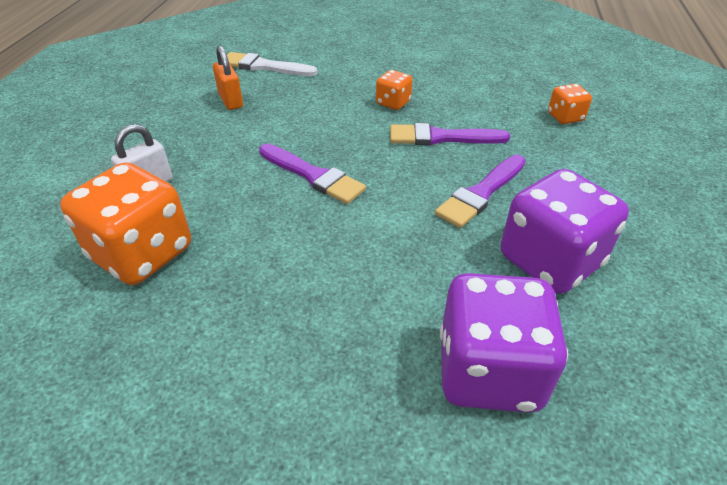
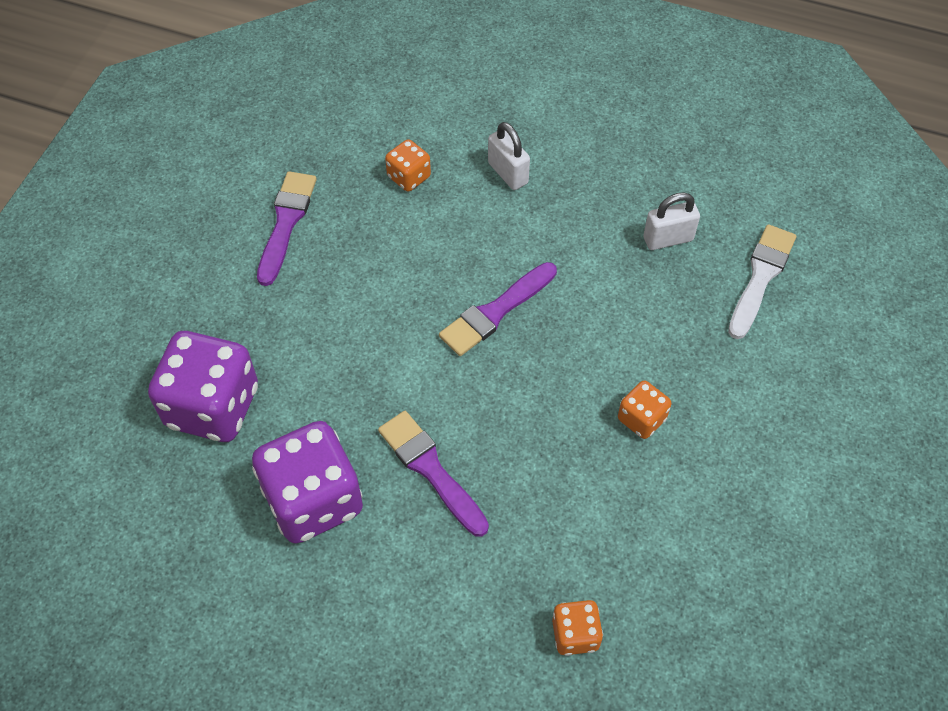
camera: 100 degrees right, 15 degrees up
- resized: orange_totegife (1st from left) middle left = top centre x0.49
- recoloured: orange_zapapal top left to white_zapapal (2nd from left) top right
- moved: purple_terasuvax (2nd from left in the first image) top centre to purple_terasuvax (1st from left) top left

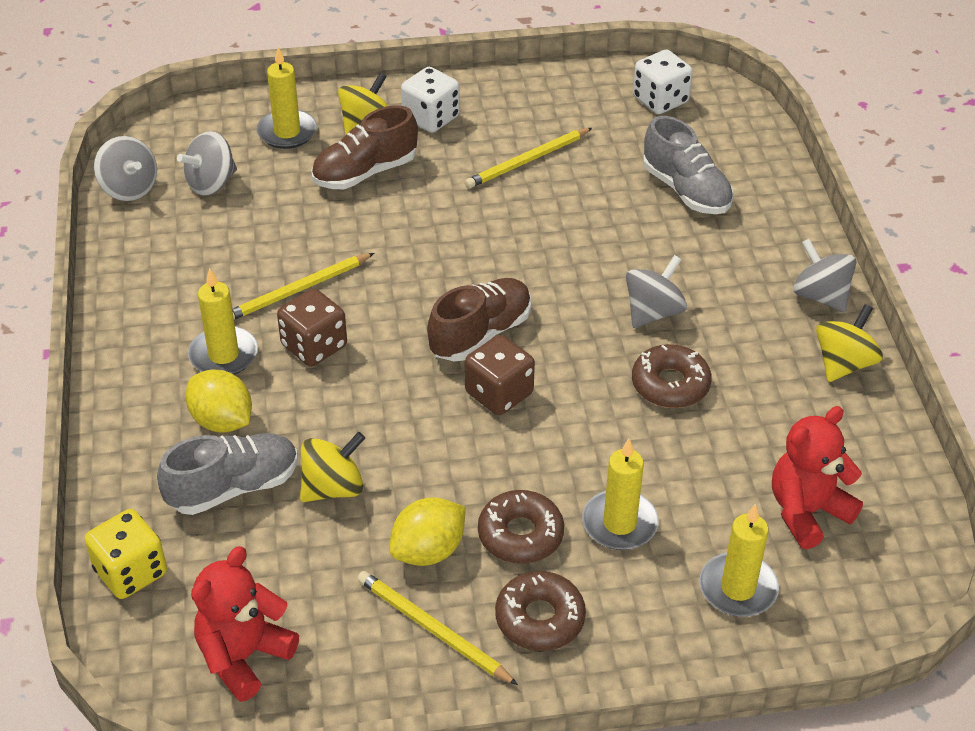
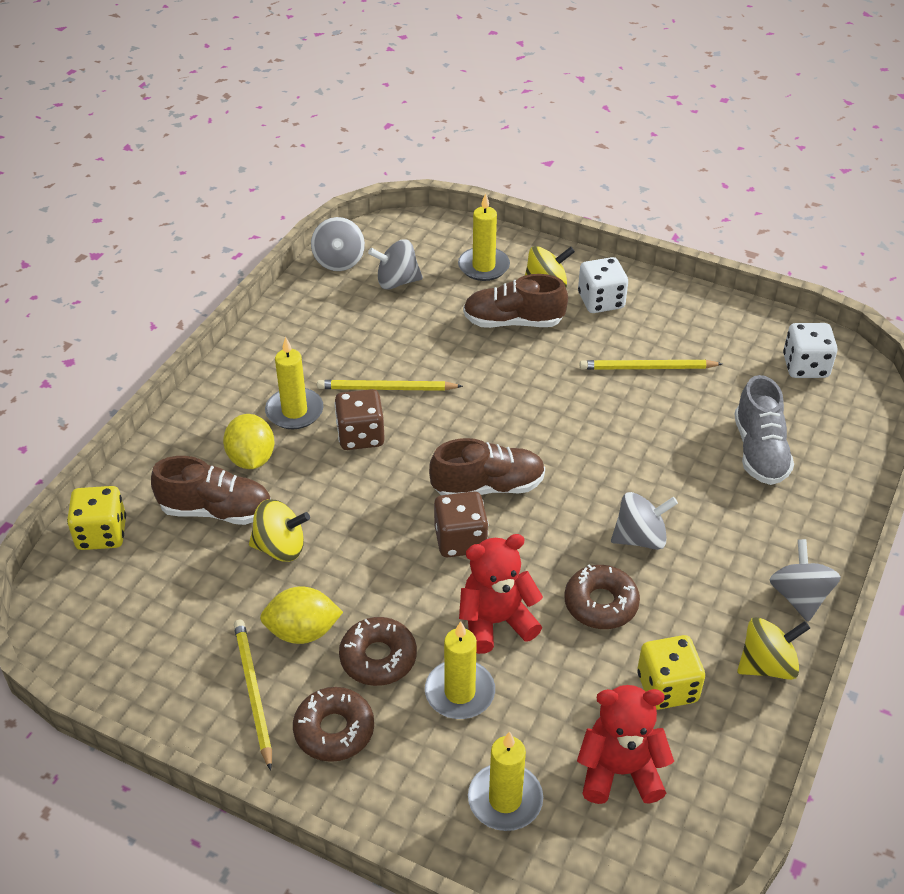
camera: 35 degrees right, 0 degrees up
- recoloured: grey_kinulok (1st from left) middle left to brown_kinulok (1st from left) middle left
- moved: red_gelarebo (1st from left) bottom left to centre
- added: yellow_totegife (2nd from left) bottom right

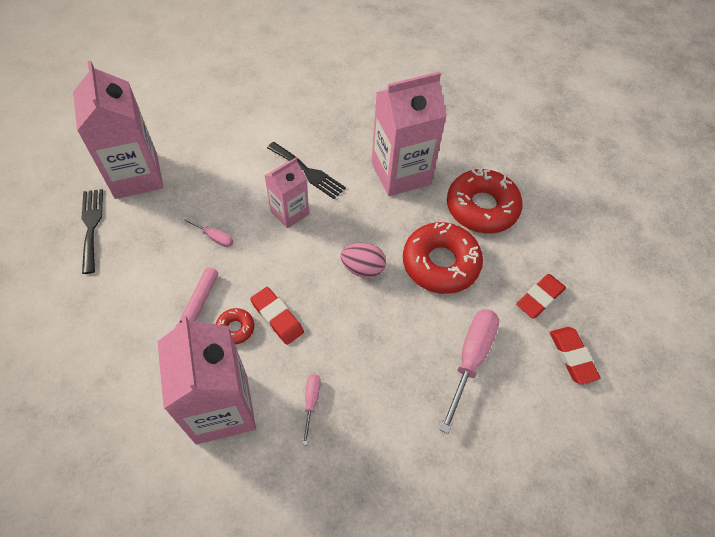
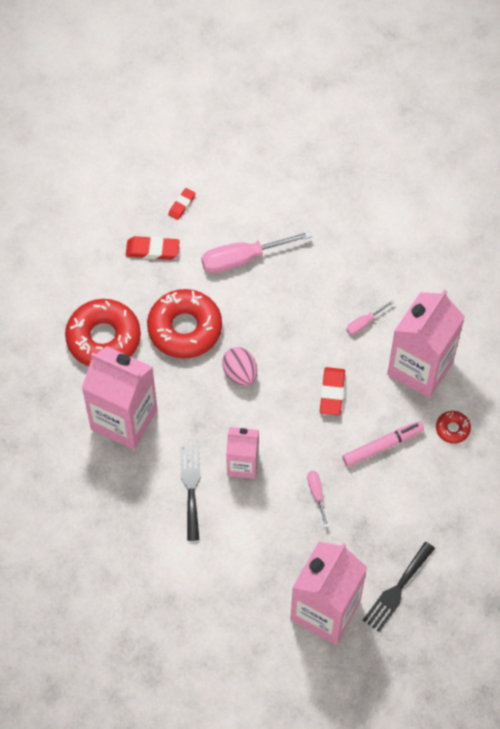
camera: 130 degrees left, 5 degrees up
- moved: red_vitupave (1st from left in the first image) middle left to red_vitupave (3rd from left) middle right
- resized: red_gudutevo (3rd from left in the first image) middle right = top centre x0.64

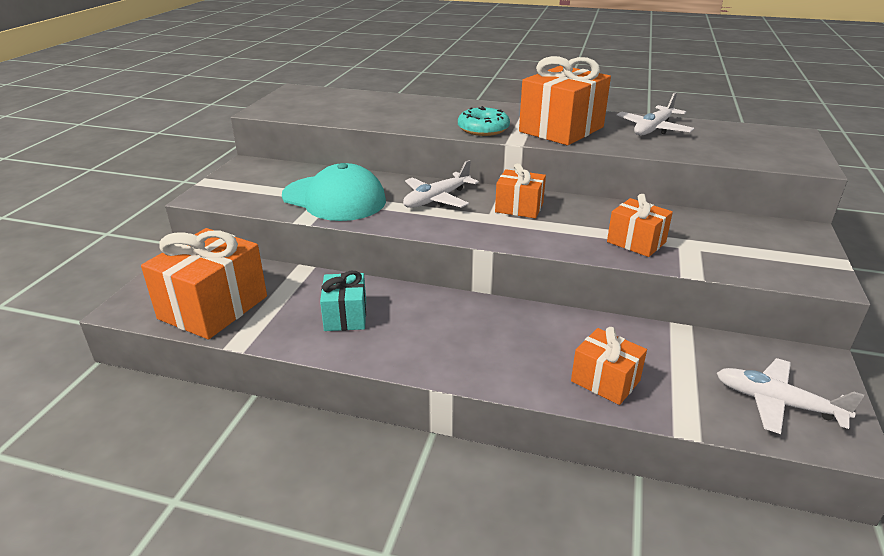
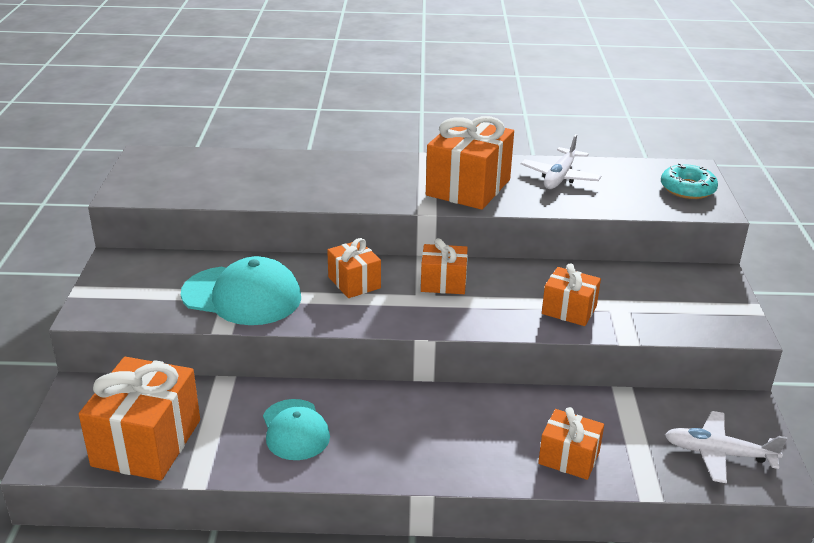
camera: 15 degrees left, 0 degrees up
- replaced: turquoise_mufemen centre to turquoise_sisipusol (2nd from left) bottom centre
- replaced: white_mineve (1st from left) top centre to orange_mufemen (2nd from left) centre
- moved: turquoise_vitupave top centre to middle right

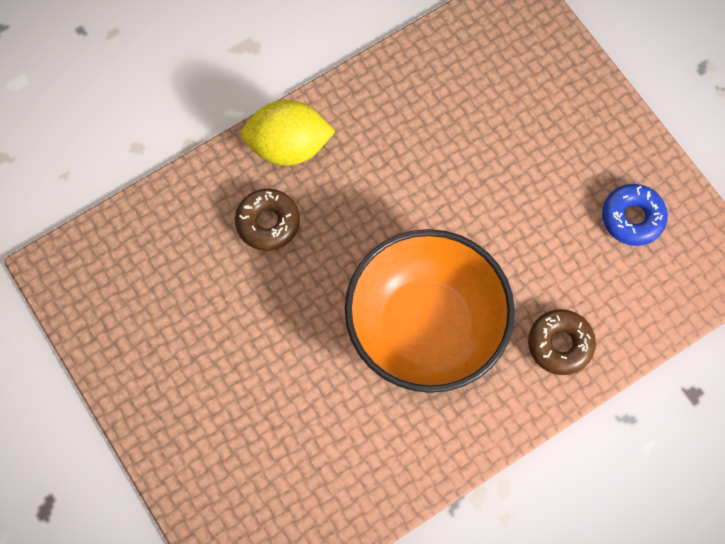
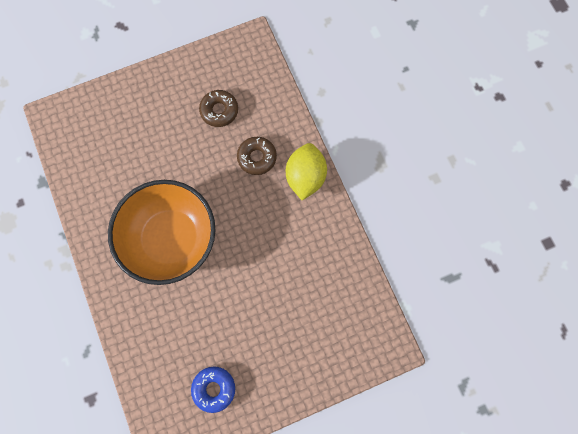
camera: 100 degrees right, 5 degrees up
- moved: brown_vitupave (2nd from left in the first image) middle right to brown_vitupave (1st from left) top centre

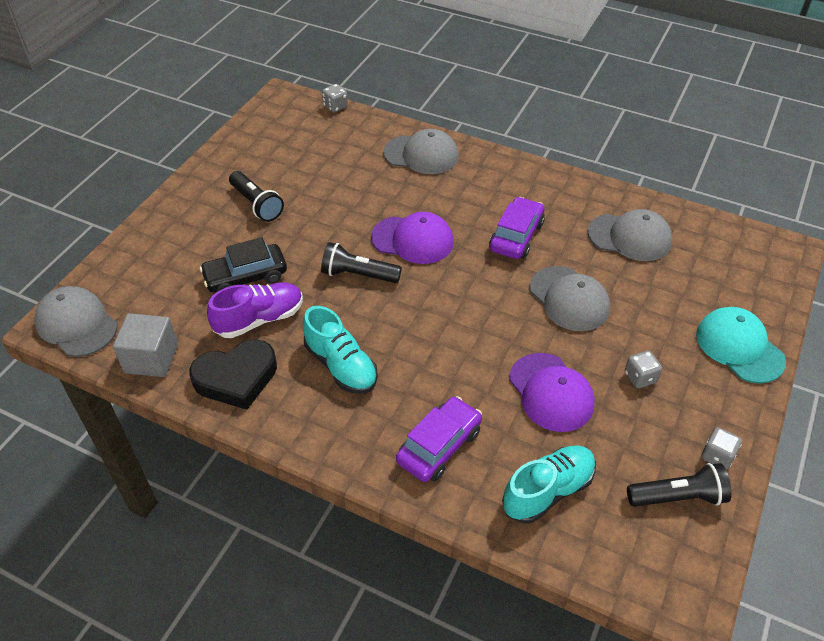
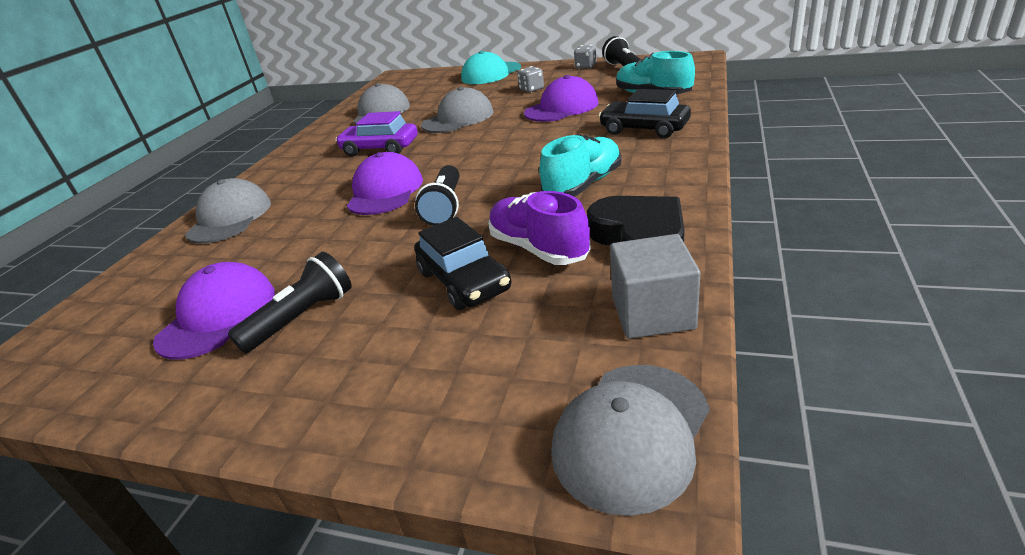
camera: 95 degrees left, 15 degrees down
- removed: grey_totegife (1st from left) top centre
- recoloured: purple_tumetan (1st from left) bottom centre to black_tumetan (2nd from left) top centre
- added: purple_sisipusol (1st from left) middle left

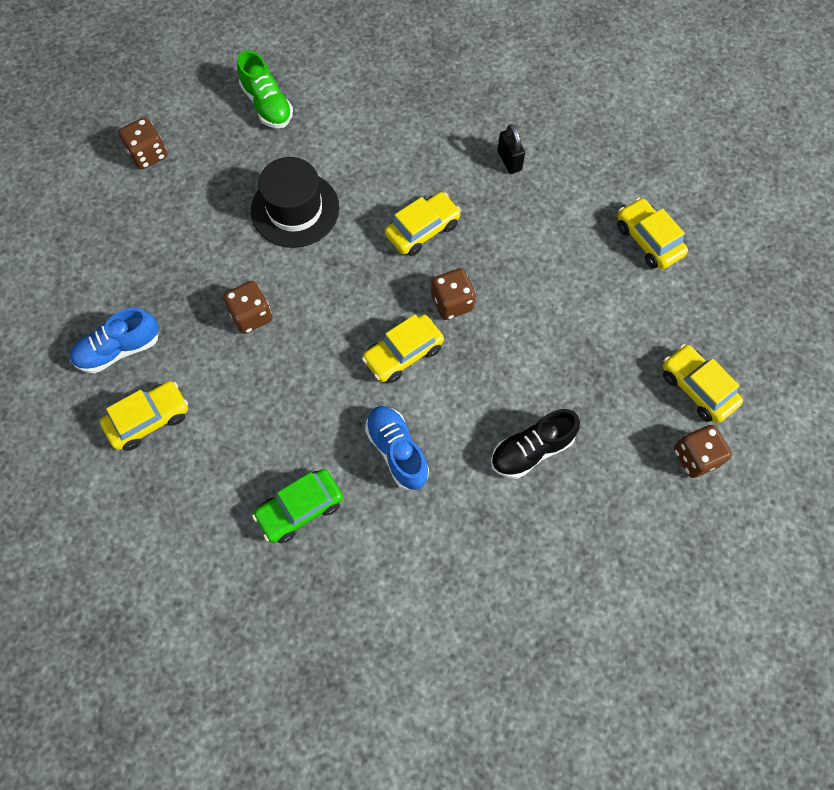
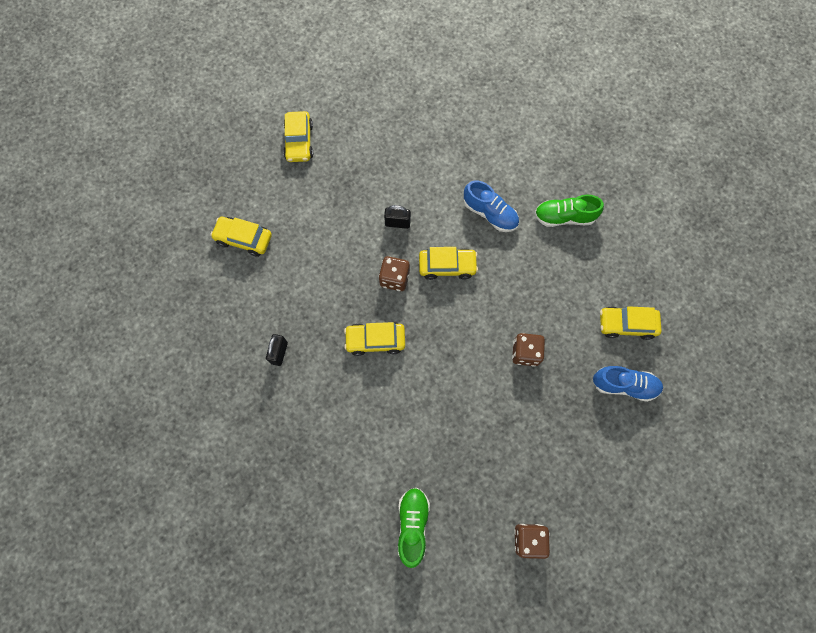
camera: 145 degrees left, 5 degrees up
- removed: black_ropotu top centre
- replaced: green_tumetan centre to green_kinulok (2nd from left) middle right
- turned: blue_kinulok (2nd from left in the first image) centre = top centre 60 degrees counterclockwise
- removed: black_kinulok centre
- turned: yellow_tumetan (4th from left in the first image) top right = middle left 105 degrees clockwise
- removed: brown_totegife (4th from left) middle right
- added: black_zapapal (2nd from left) centre

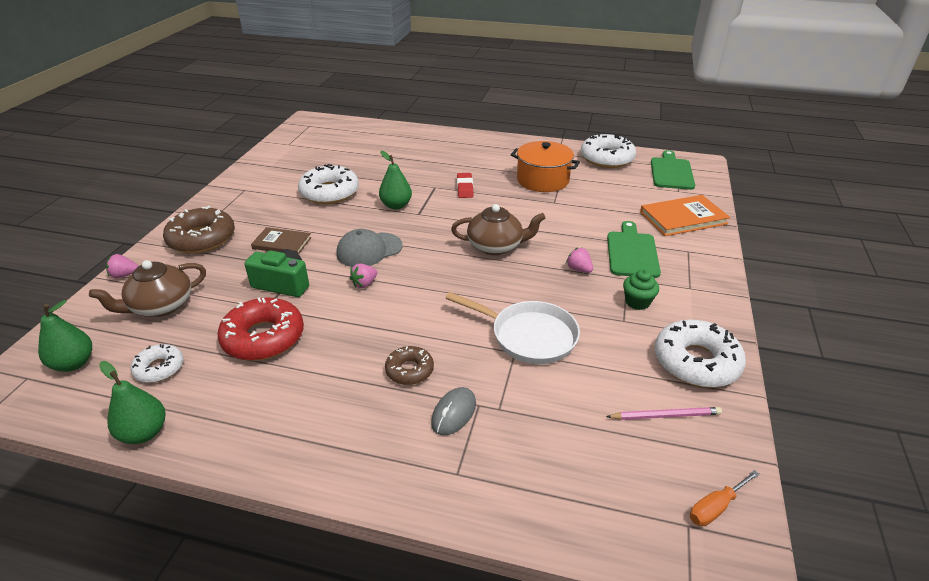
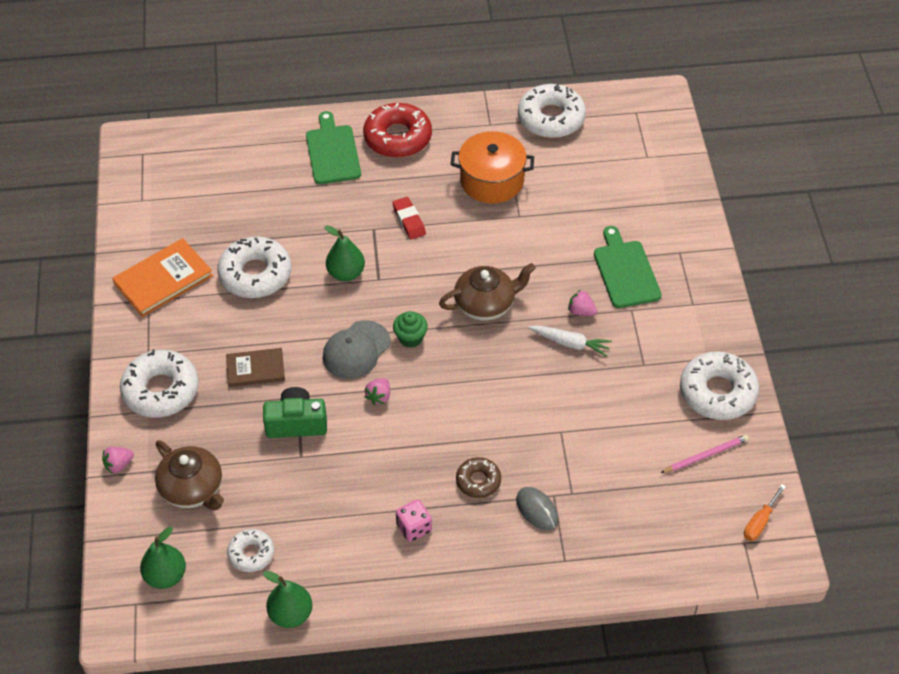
camera: 20 degrees left, 15 degrees up
- turned: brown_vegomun (1st from left) middle left = bottom left 75 degrees counterclockwise
- recoloured: brown_vitupave (1st from left) middle left to white_vitupave (1st from left) middle left
- moved: red_vitupave middle left to top centre
- turned: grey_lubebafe bottom centre = bottom centre 45 degrees counterclockwise
- removed: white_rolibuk centre
- moved: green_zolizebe middle right to centre
- moved: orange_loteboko middle right to middle left
- moved: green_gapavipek (2nd from left in the first image) top right to green_gapavipek (1st from left) top centre
- added: pink_totegife bottom centre
- added: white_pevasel centre

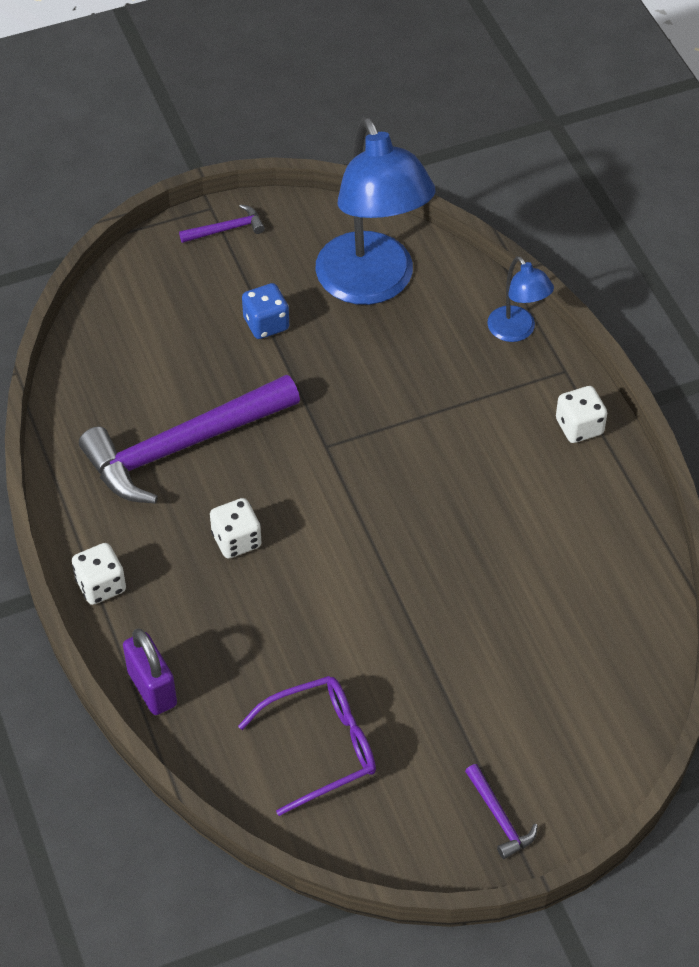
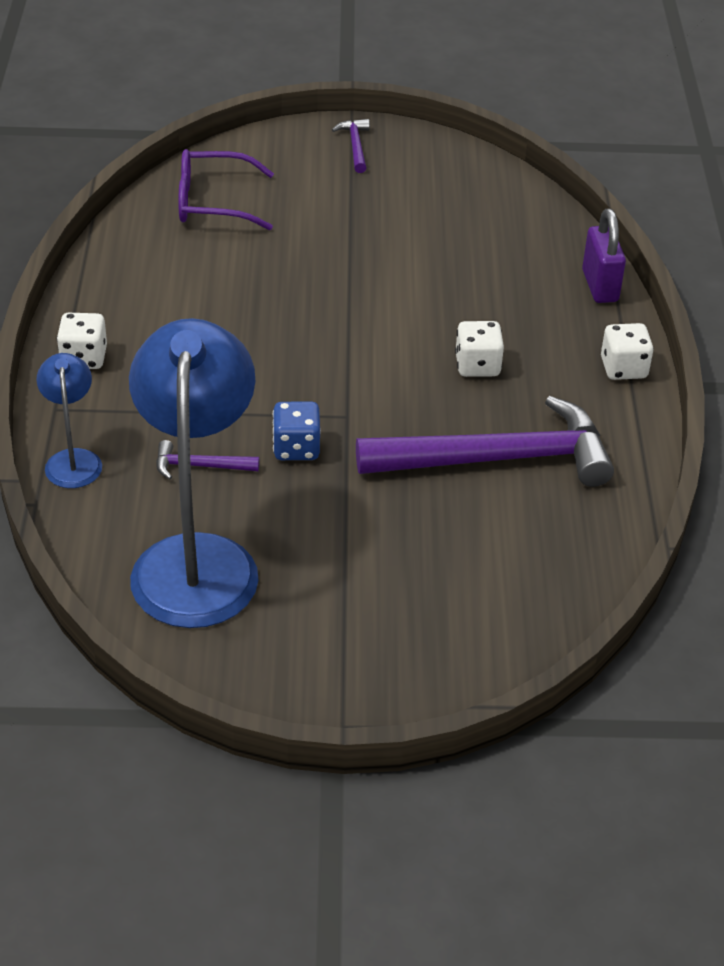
camera: 160 degrees left, 10 degrees down
- moved: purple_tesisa (2nd from left in the first image) top left to purple_tesisa (1st from left) middle left
- moved: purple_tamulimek bottom centre to top left
- moved: blue_totegife top centre to centre

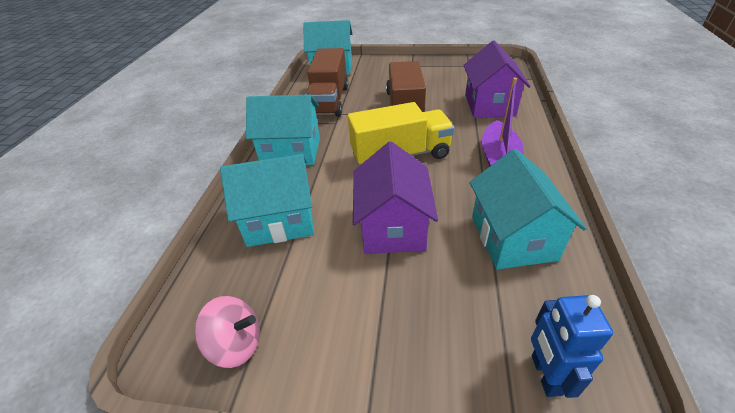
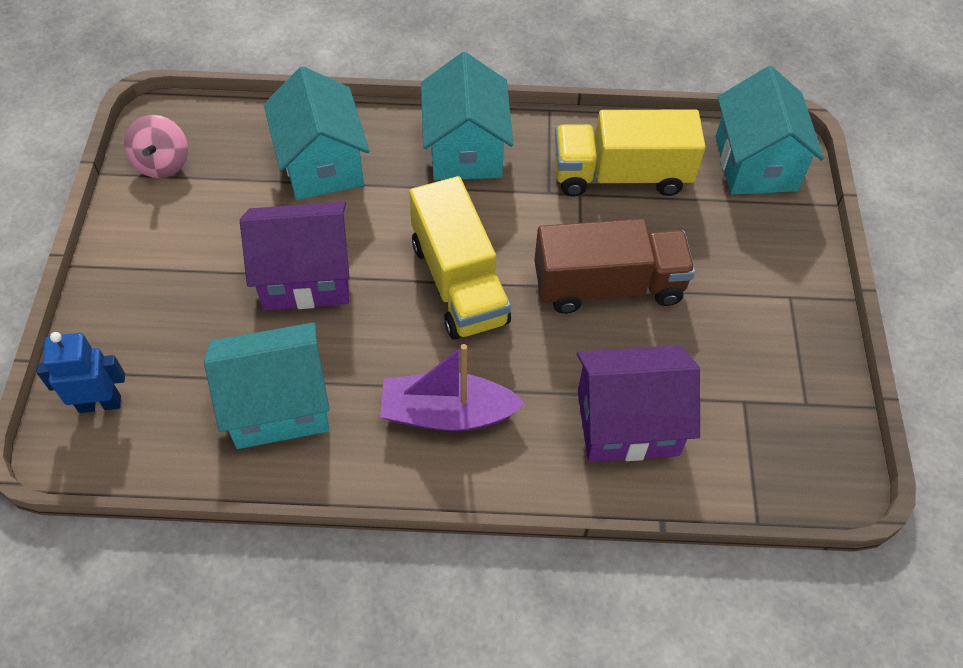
camera: 80 degrees right, 15 degrees up
- recoloured: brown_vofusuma (1st from left) top centre to yellow_vofusuma (2nd from left) top centre

